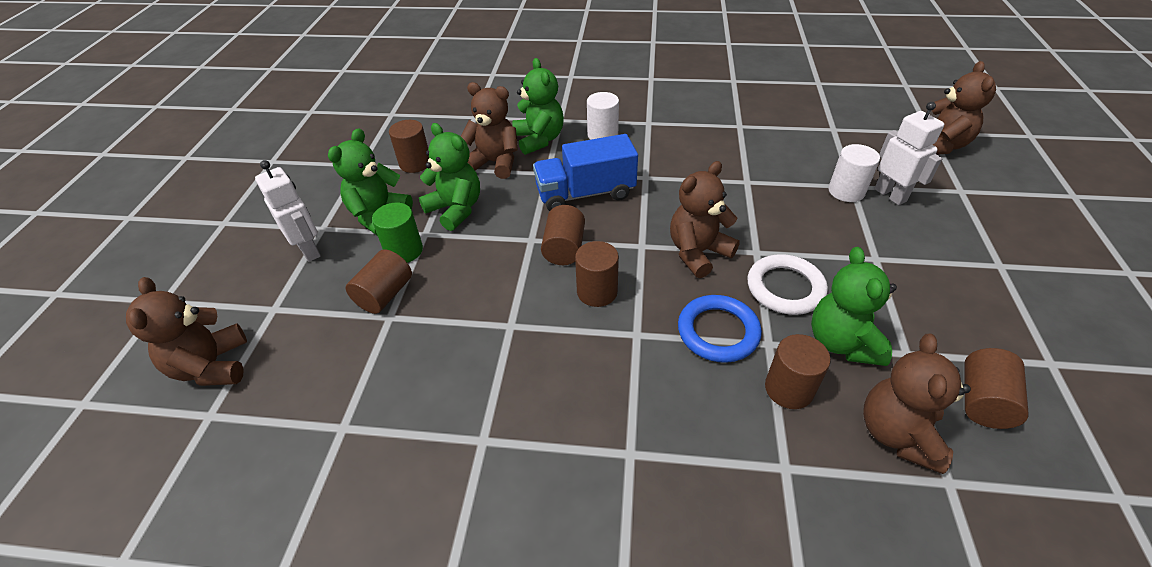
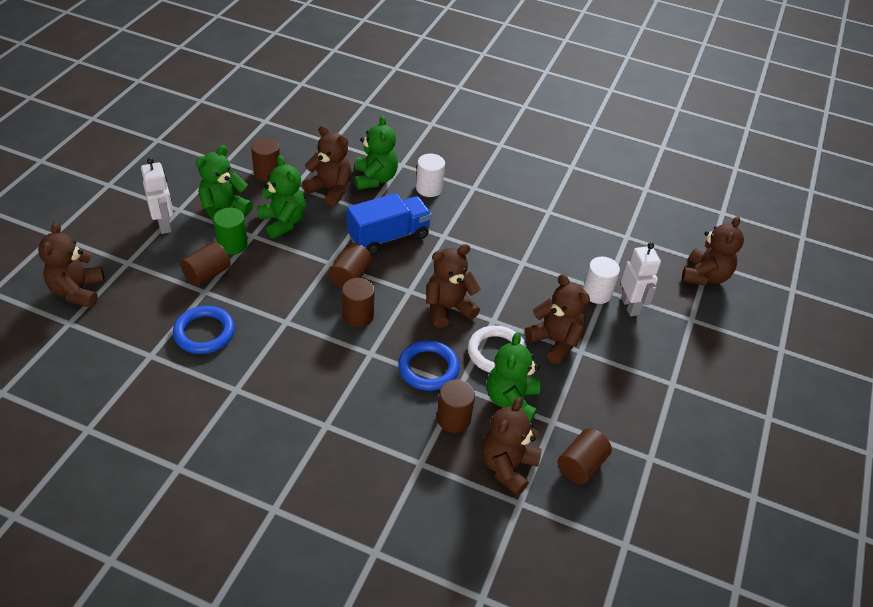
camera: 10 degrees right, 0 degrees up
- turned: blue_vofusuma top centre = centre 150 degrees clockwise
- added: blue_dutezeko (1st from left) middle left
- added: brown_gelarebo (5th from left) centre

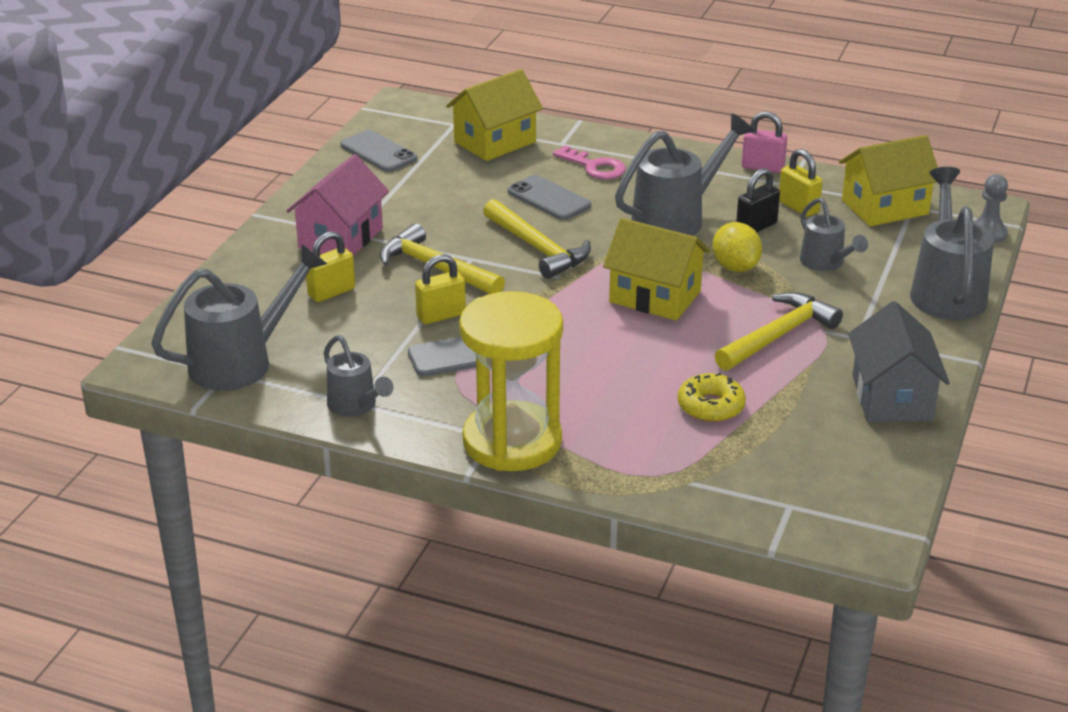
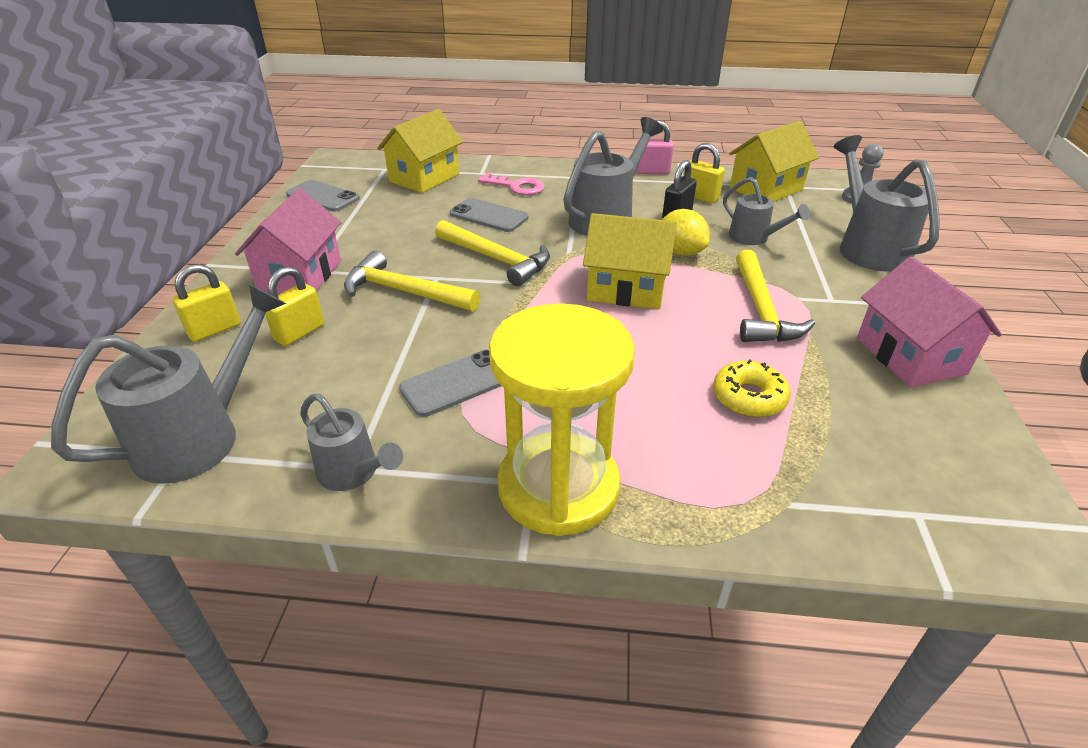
camera: 15 degrees left, 5 degrees up
- moved: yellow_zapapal (2nd from left in the first image) centre to yellow_zapapal (1st from left) middle left
- turned: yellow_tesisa (3rd from left) middle right = middle right 150 degrees clockwise
- recoloured: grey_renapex middle right to pink_renapex (2nd from left) middle right

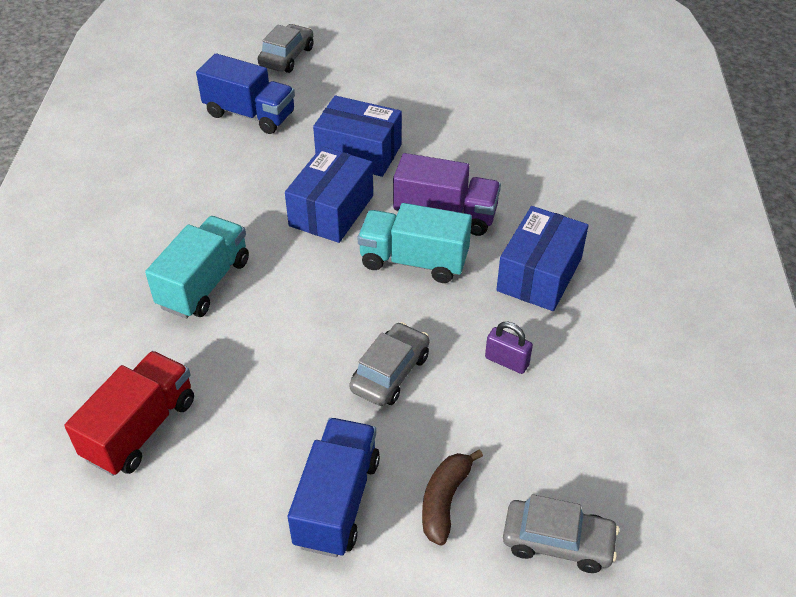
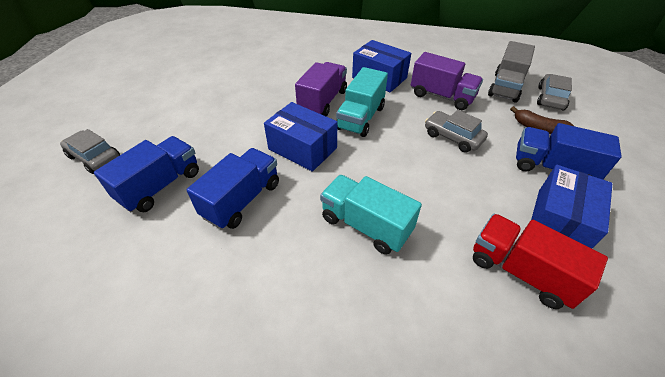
camera: 80 degrees left, 0 degrees up
- moved: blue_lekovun (2nd from left in the first image) top centre to blue_lekovun (3rd from left) middle right
- replaced: purple_zapapal centre to purple_vofusuma (2nd from left) top right
- added: blue_vofusuma (2nd from left) centre
- added: grey_vofusuma top right

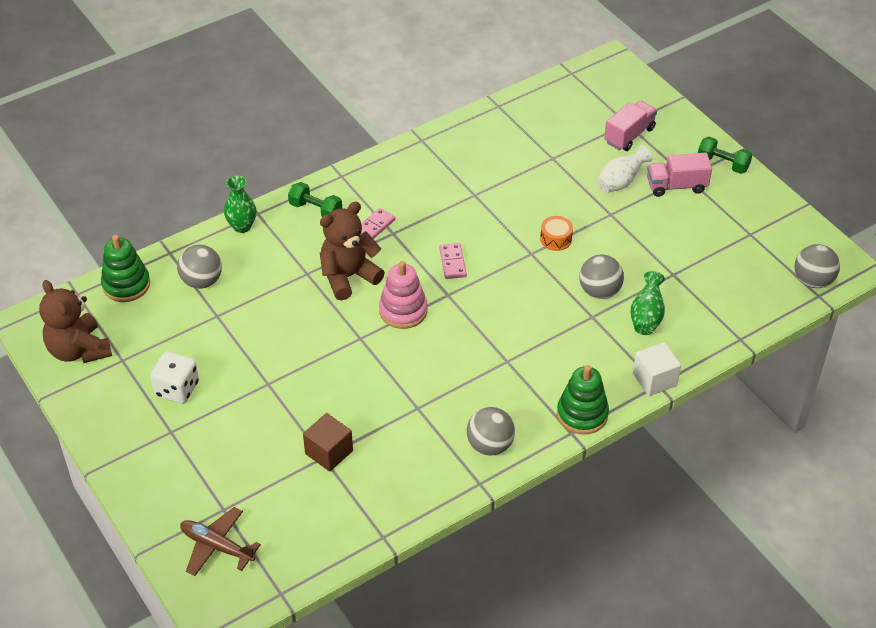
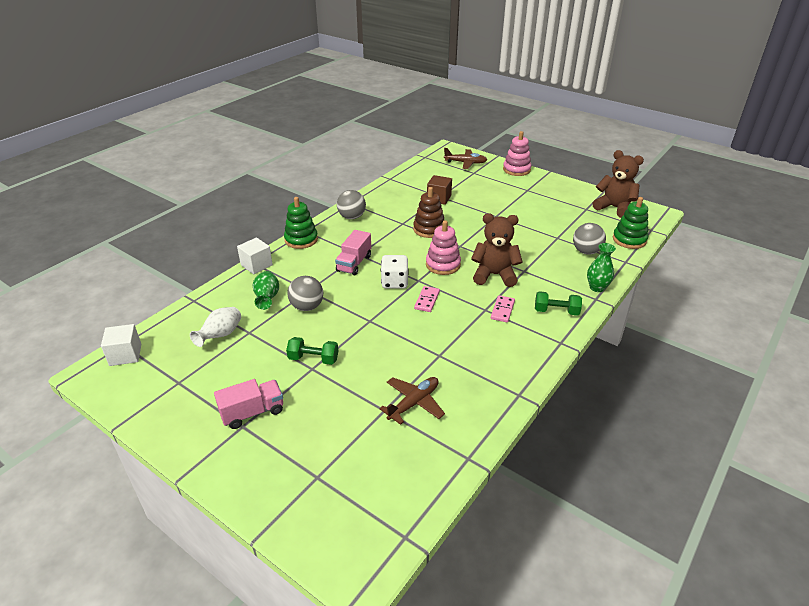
camera: 160 degrees right, 10 degrees down
- moved: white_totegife middle left to centre
- turned: brown_gelarebo (2nd from left in the first image) centre = centre 120 degrees counterclockwise
- turned: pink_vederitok (2nd from left in the first image) centre = centre 45 degrees clockwise
- removed: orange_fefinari centre
- moved: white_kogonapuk top right to middle left
- moved: pink_vofusuma (1st from left in the first image) top right to pink_vofusuma (2nd from left) centre
- moved: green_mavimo (2nd from left in the first image) top right to green_mavimo (1st from left) centre
- replaced: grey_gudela (4th from left) middle right to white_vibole (1st from left) middle left
- added: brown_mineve (1st from left) centre
- added: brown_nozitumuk centre
- added: pink_nozitumuk (2nd from left) top centre

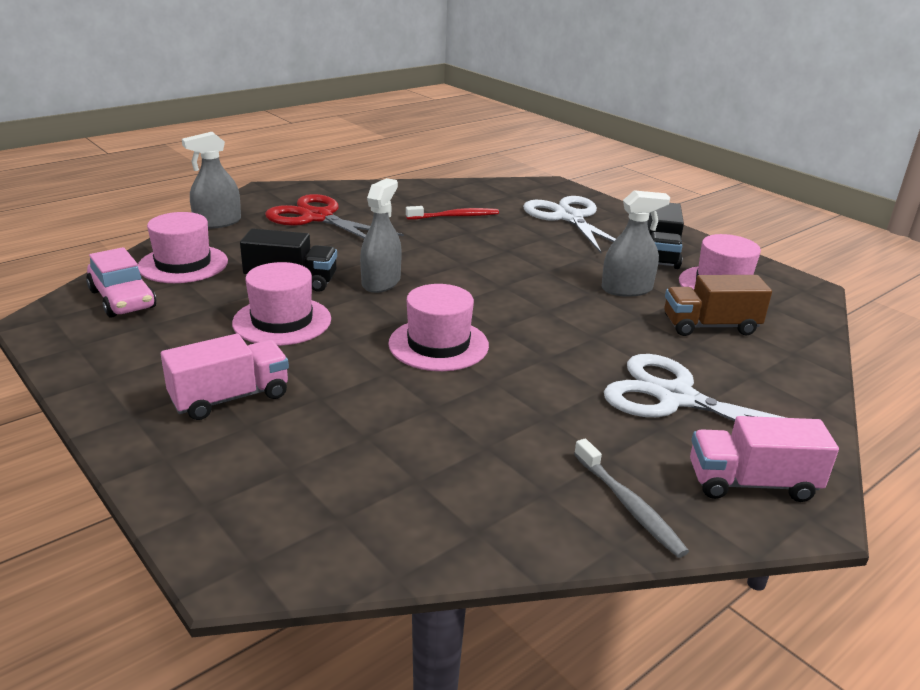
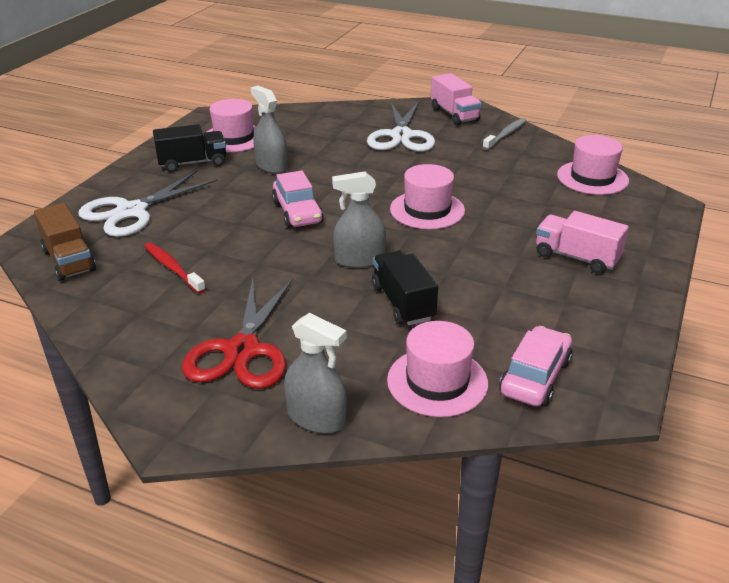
camera: 115 degrees left, 5 degrees up
- moved: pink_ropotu (2nd from left in the first image) middle left to pink_ropotu (4th from left) top right
- moved: brown_vofusuma middle right to middle left
- added: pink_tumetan (1st from left) centre

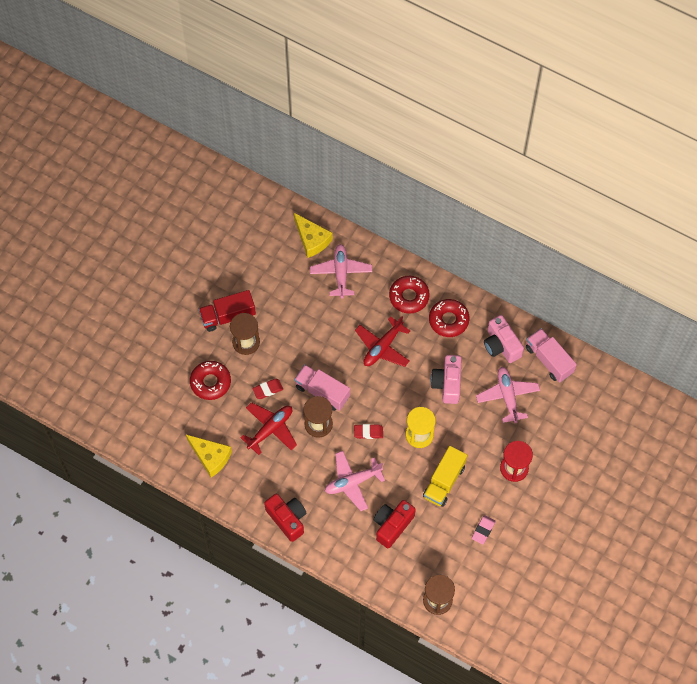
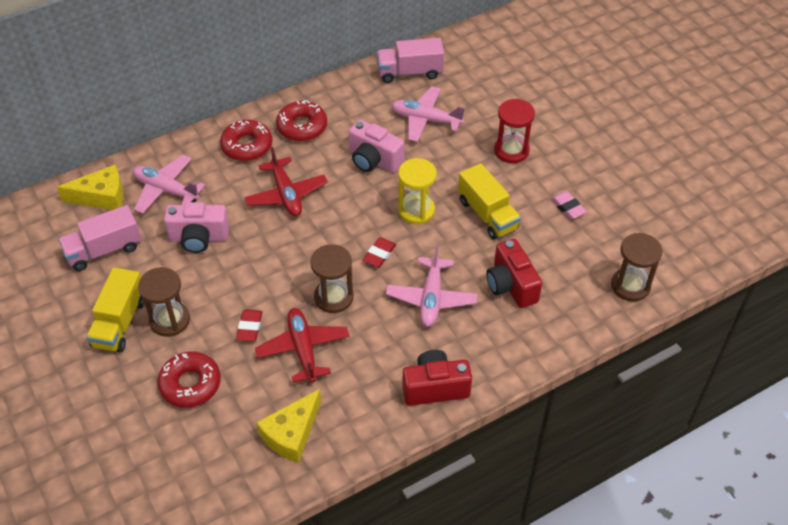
camera: 60 degrees left, 15 degrees down
- turned: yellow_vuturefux (1st from left in the first image) bottom left = bottom centre 150 degrees clockwise
- recoloured: red_vofusuma middle left to yellow_vofusuma (1st from left) middle left
- moved: pink_vofusuma (1st from left) centre to middle left
- moved: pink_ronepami (2nd from left in the first image) middle right to pink_ronepami (1st from left) middle left

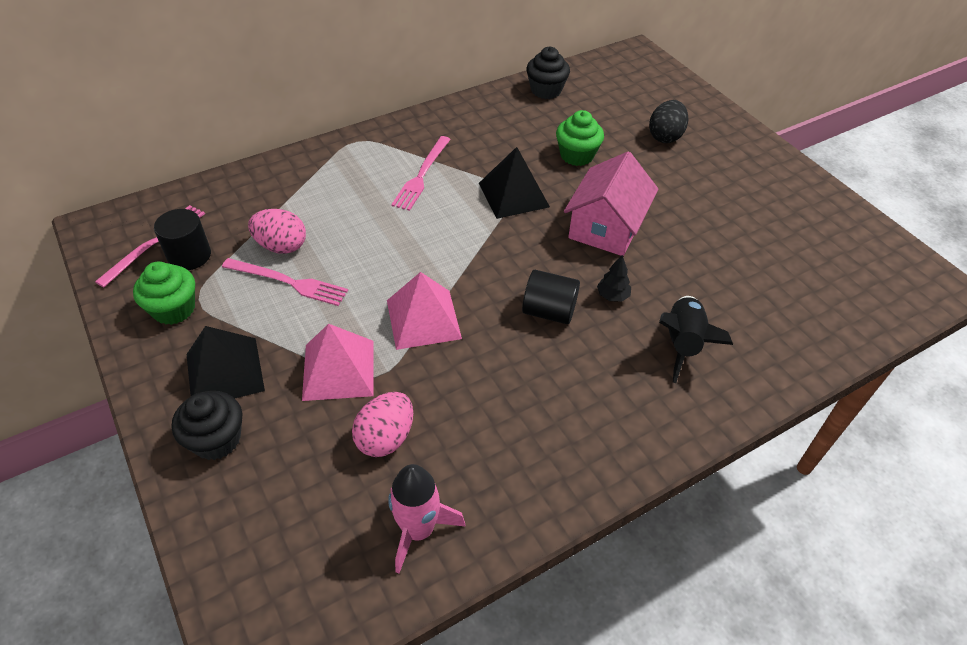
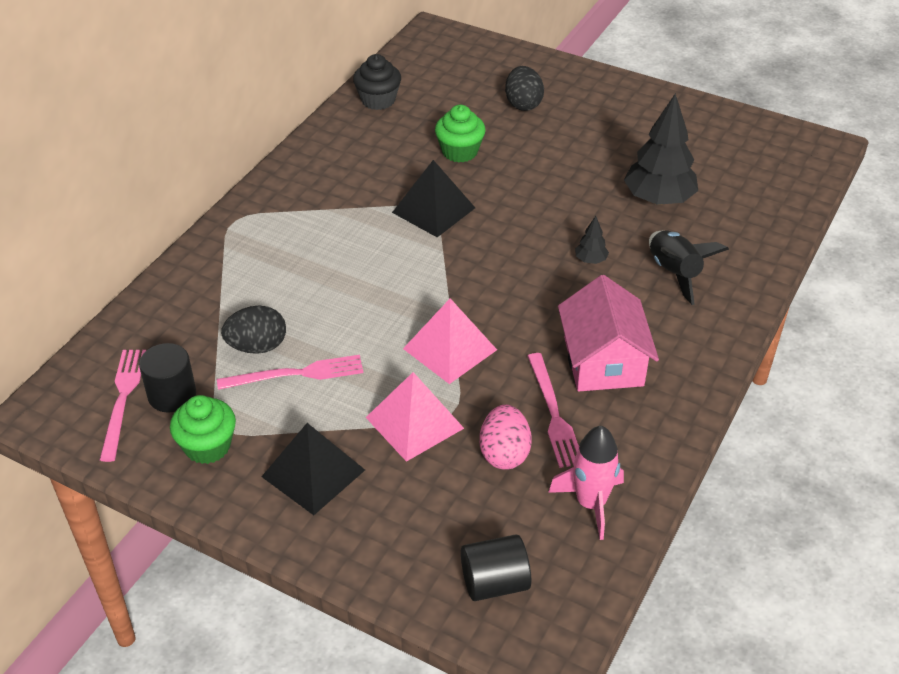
camera: 30 degrees left, 5 degrees down
- removed: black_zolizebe (1st from left) middle left
- recoloured: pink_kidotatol (1st from left) middle left to black_kidotatol (1st from left) middle left
- moved: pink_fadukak (3rd from left) top centre to centre
- moved: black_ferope (2nd from left) centre to bottom centre
- moved: pink_renapex top centre to middle right
- added: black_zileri (2nd from left) top right

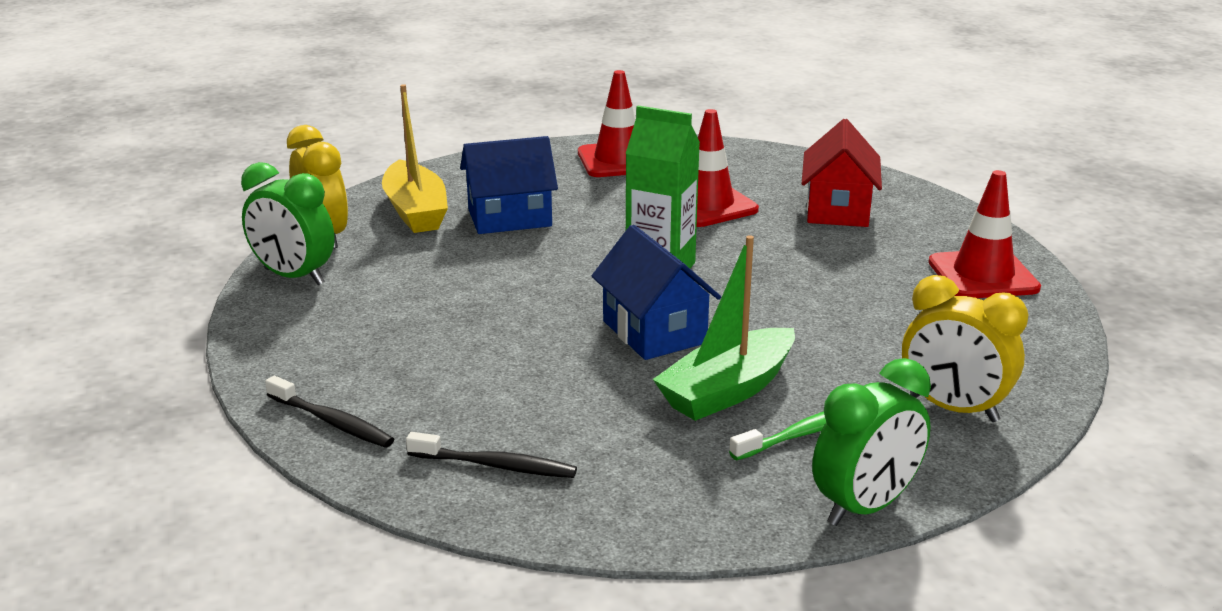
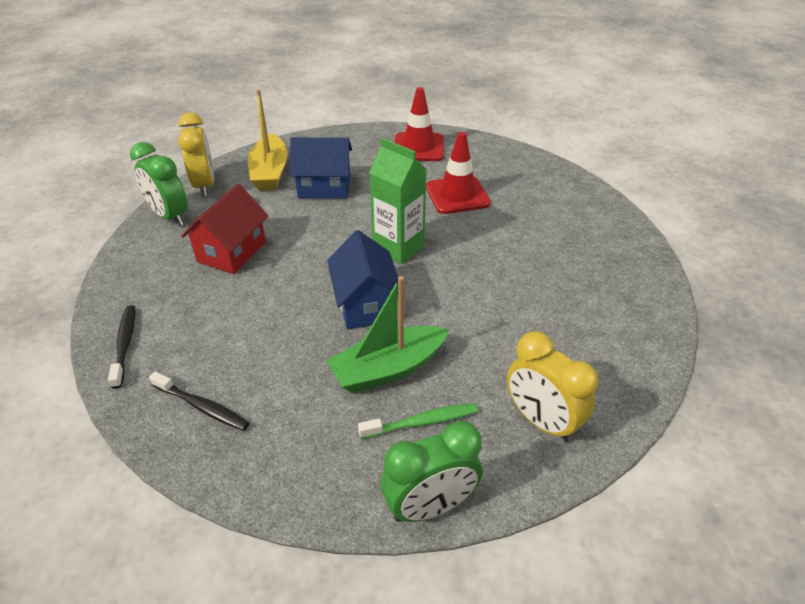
camera: 15 degrees right, 15 degrees up
- turned: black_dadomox (1st from left) bottom left = middle left 150 degrees counterclockwise
- moved: red_renapex top right to middle left
- removed: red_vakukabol (3rd from left) middle right

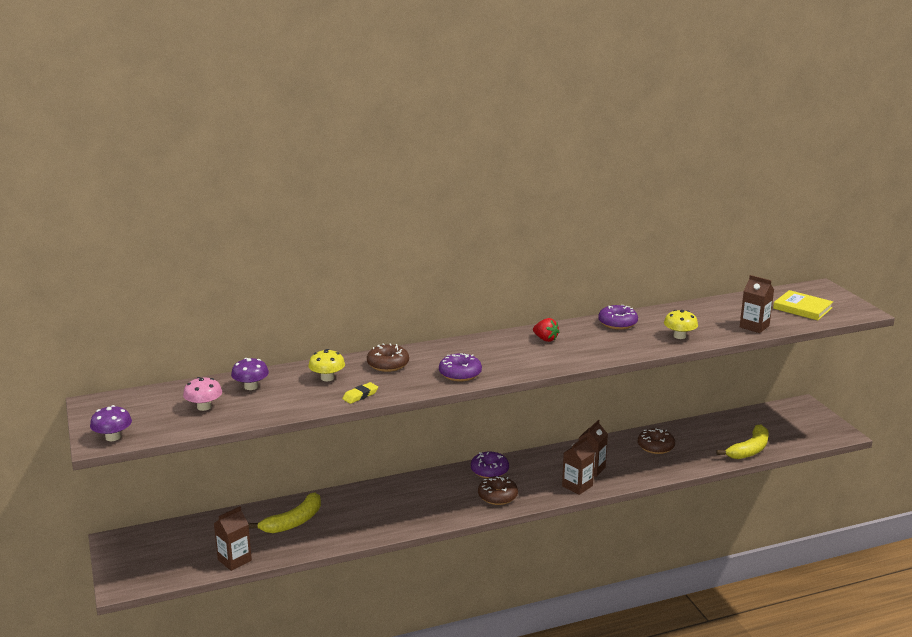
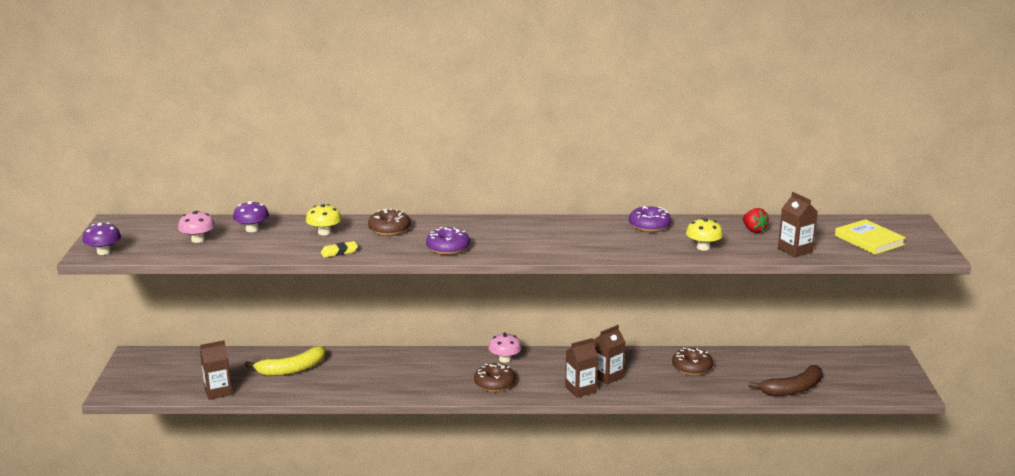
camera: 20 degrees right, 0 degrees up
- replaced: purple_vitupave (2nd from left) bottom centre to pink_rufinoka (2nd from left) bottom centre
- moved: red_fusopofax centre to middle right
- recoloured: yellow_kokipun (2nd from left) bottom right to brown_kokipun bottom right

